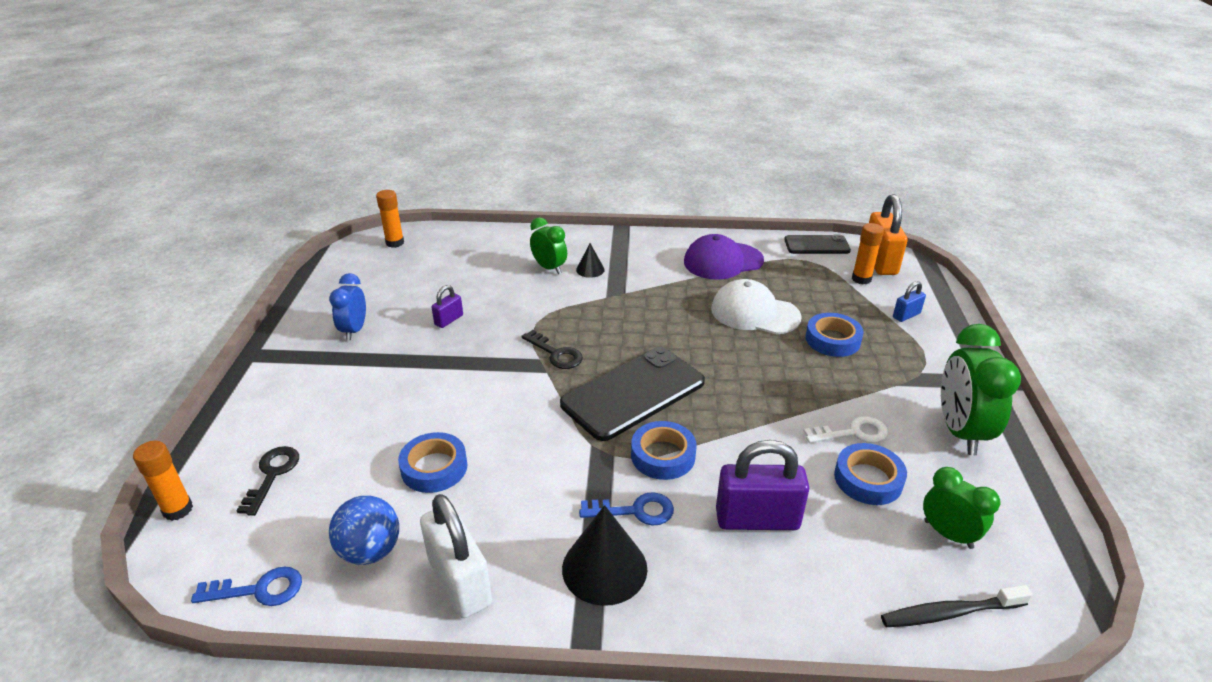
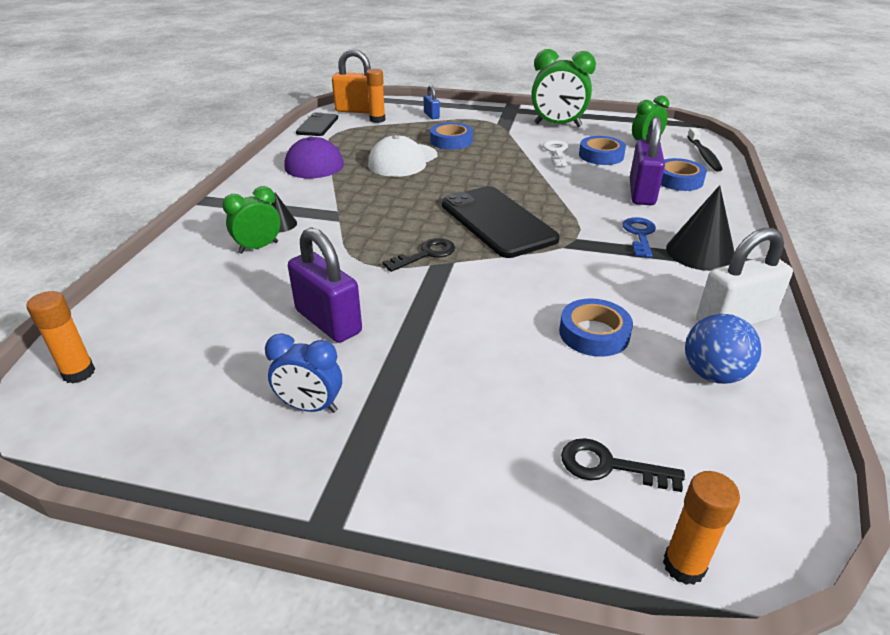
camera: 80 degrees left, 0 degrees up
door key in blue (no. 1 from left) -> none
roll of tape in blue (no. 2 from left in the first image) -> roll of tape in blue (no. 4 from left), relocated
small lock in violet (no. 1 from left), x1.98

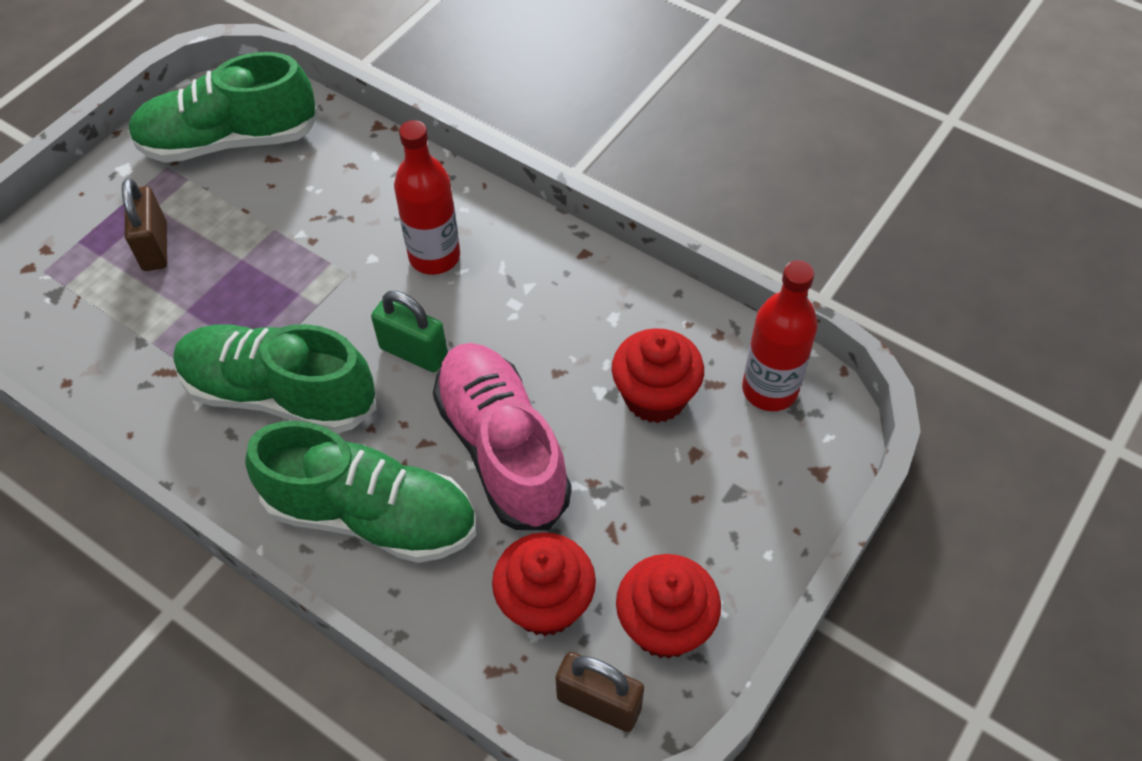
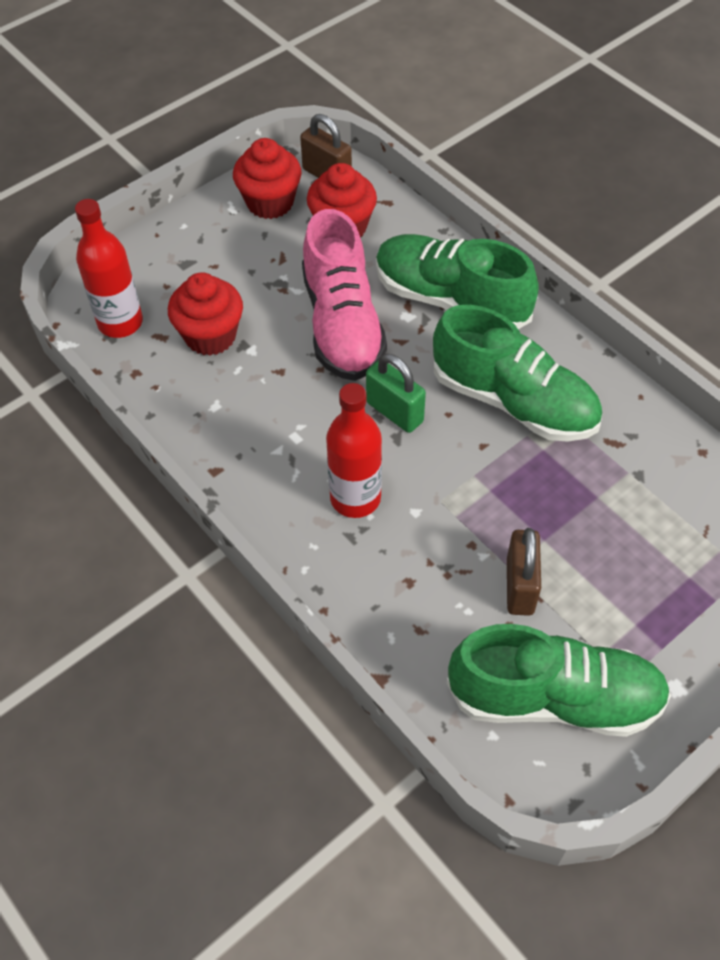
camera: 165 degrees left, 0 degrees up
small lock in dark brown (no. 1 from left in the first image) -> small lock in dark brown (no. 2 from left), relocated

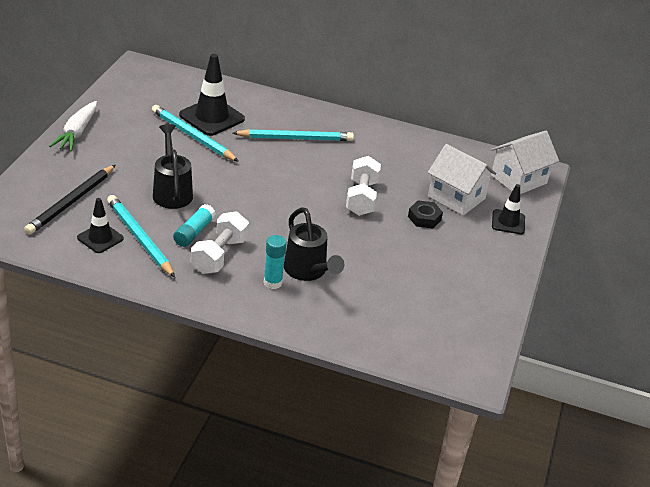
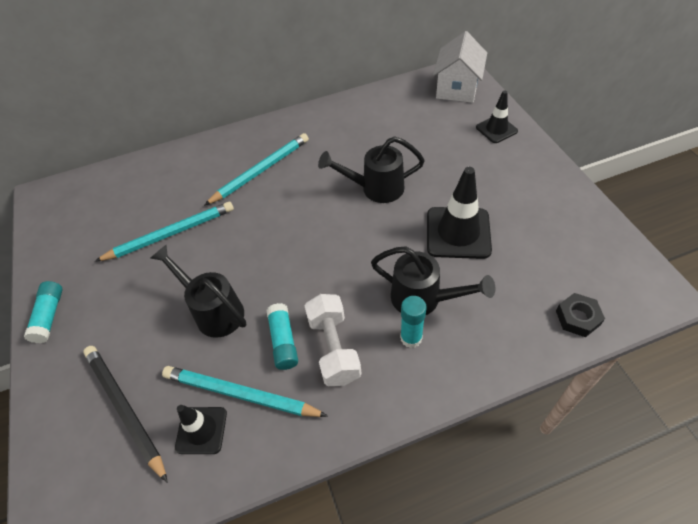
camera: 30 degrees left, 15 degrees up
house in white (no. 1 from left) -> none
road cone in jet-black (no. 2 from left), relocated
nut in jet-black, relocated
root vegetable in white -> glue in aqua (no. 1 from left)
free weight in white (no. 2 from left) -> watering can in jet-black (no. 2 from left)
pencil in jet-black, 150 degrees clockwise
pencil in aqua (no. 2 from left in the first image) -> pencil in aqua (no. 1 from left), 150 degrees clockwise

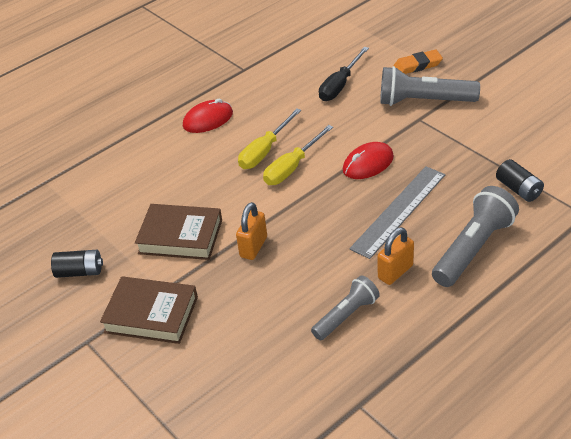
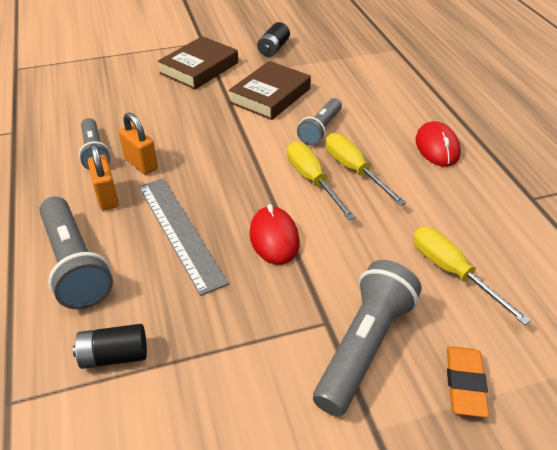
camera: 110 degrees right, 0 degrees up
none -> flashlight in gray (no. 3 from left)
small lock in orange (no. 1 from left in the first image) -> small lock in orange (no. 2 from left), relocated
screwdriver in jet-black -> screwdriver in bright yellow (no. 3 from left)

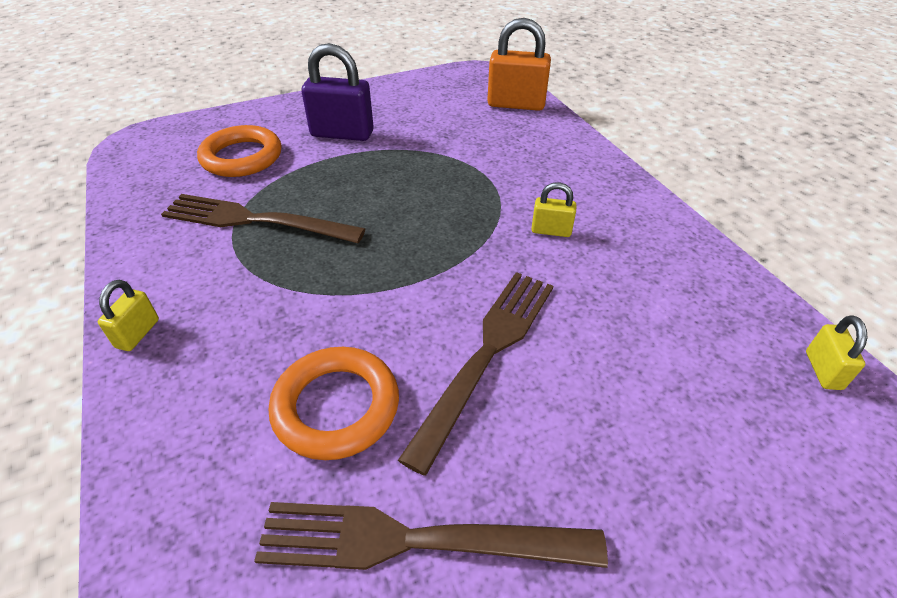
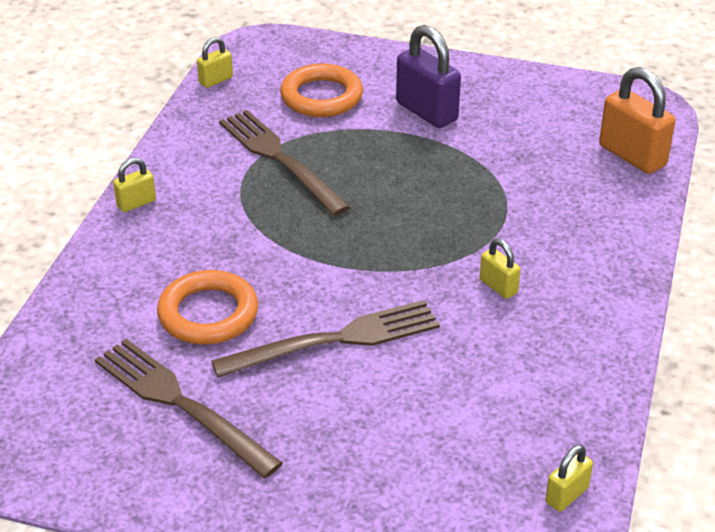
camera: 40 degrees right, 5 degrees down
none -> small lock in bright yellow (no. 2 from left)

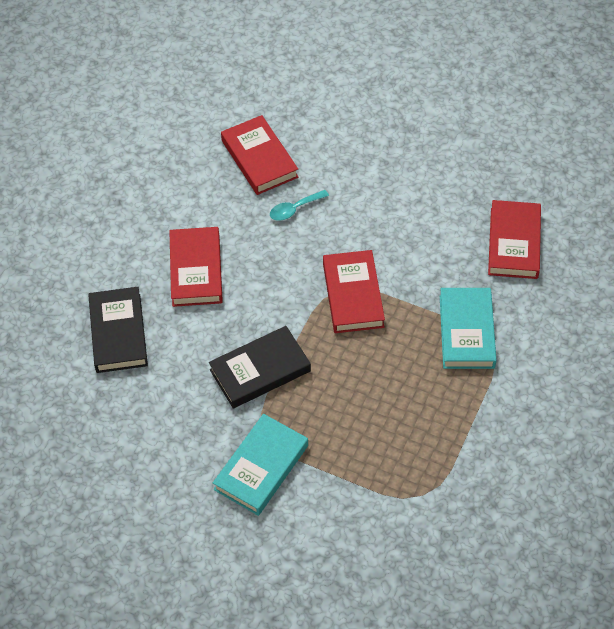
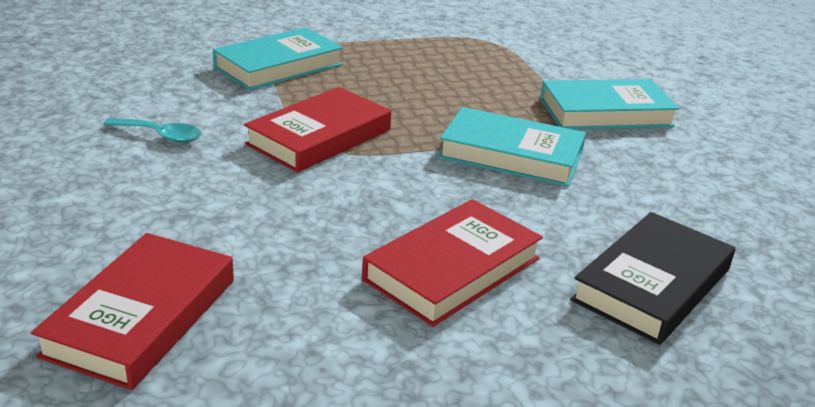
camera: 135 degrees left, 25 degrees down
hardcover in red (no. 4 from left) -> none
spoon in aqua, relocated
hardcover in jet-black (no. 2 from left) -> hardcover in aqua (no. 2 from left)

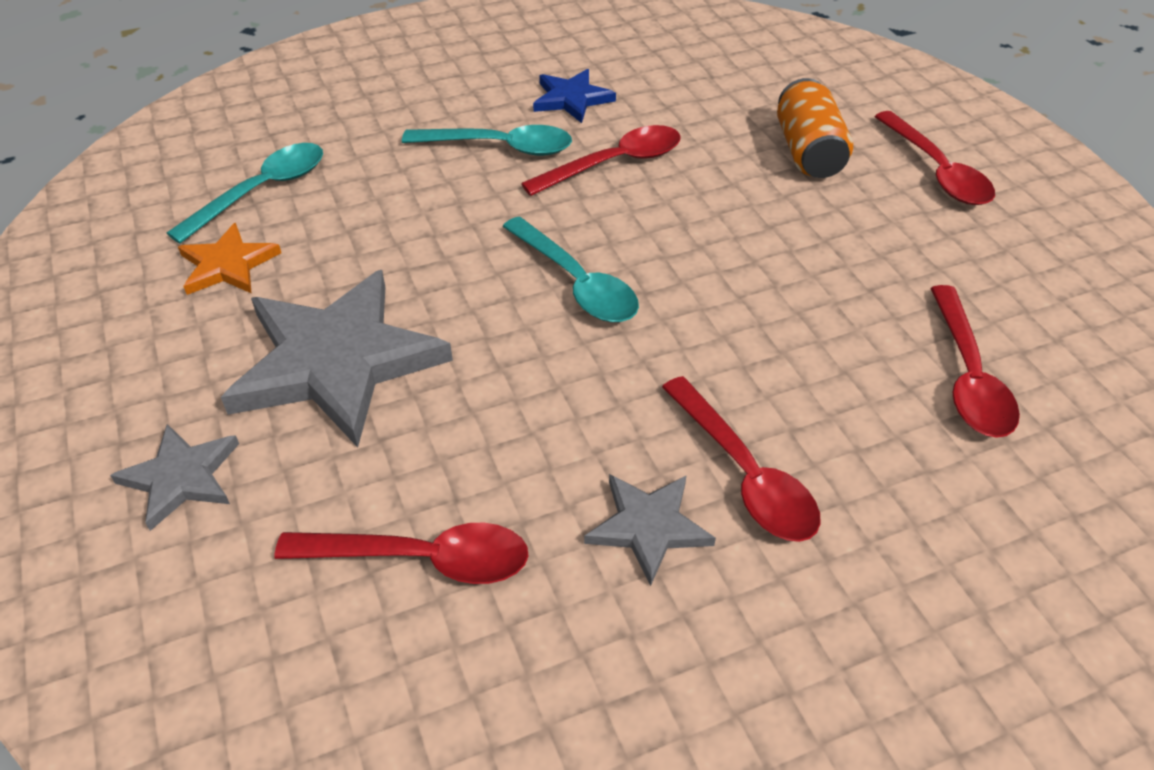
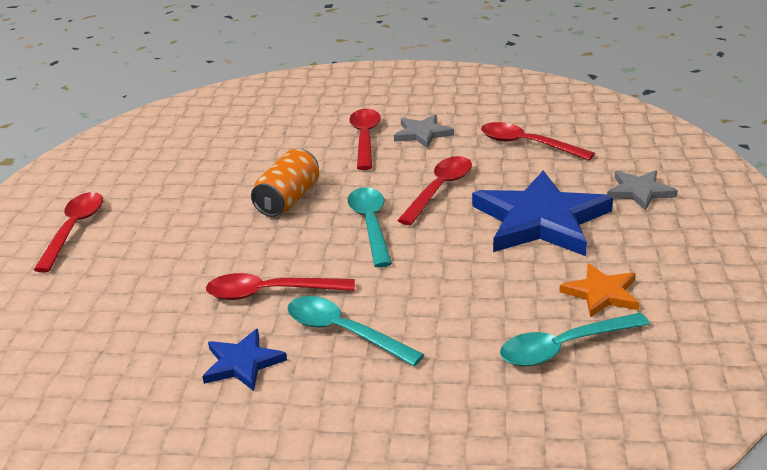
camera: 150 degrees left, 15 degrees down
can in orange, relocated
spoon in red (no. 5 from left in the first image) -> spoon in red (no. 4 from left), relocated
five-pointed star in gray (no. 2 from left) -> five-pointed star in blue (no. 2 from left)

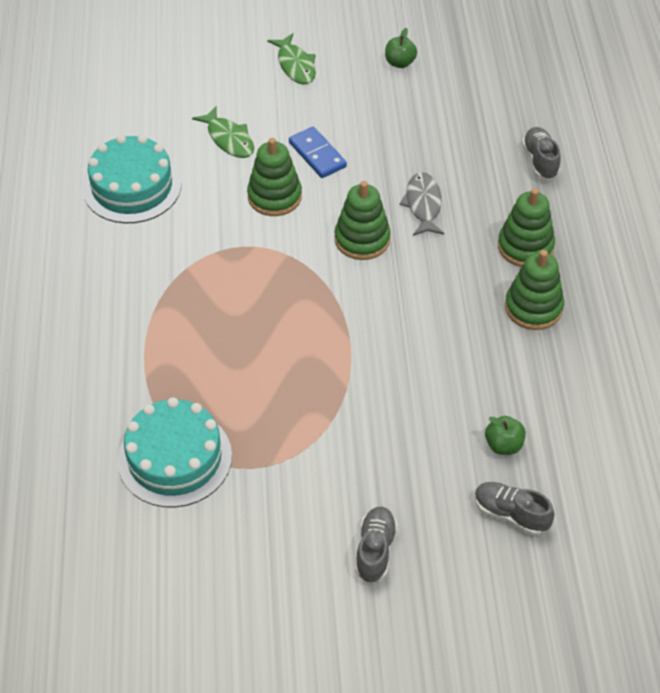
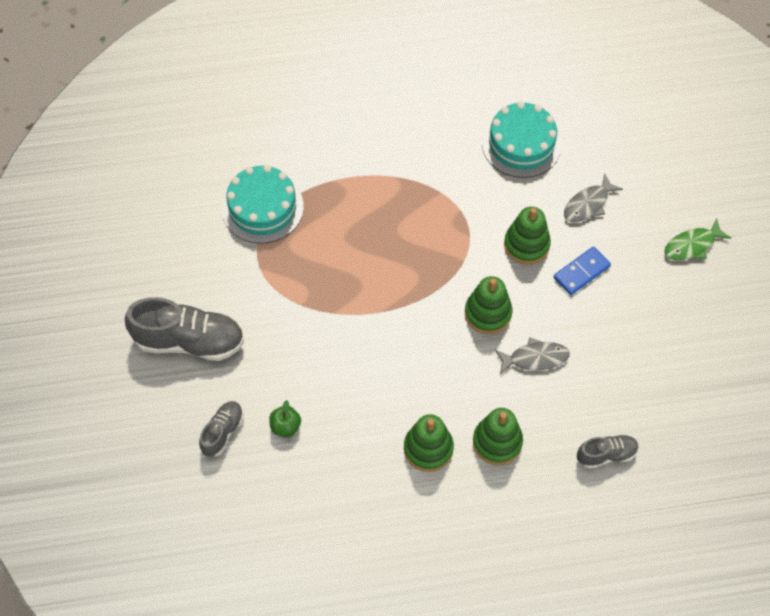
camera: 85 degrees right, 10 degrees up
toy apple in leaf-green (no. 1 from left) -> none
fish in leaf-green (no. 1 from left) -> fish in gray (no. 2 from left)
sneaker in gray (no. 1 from left), x1.86

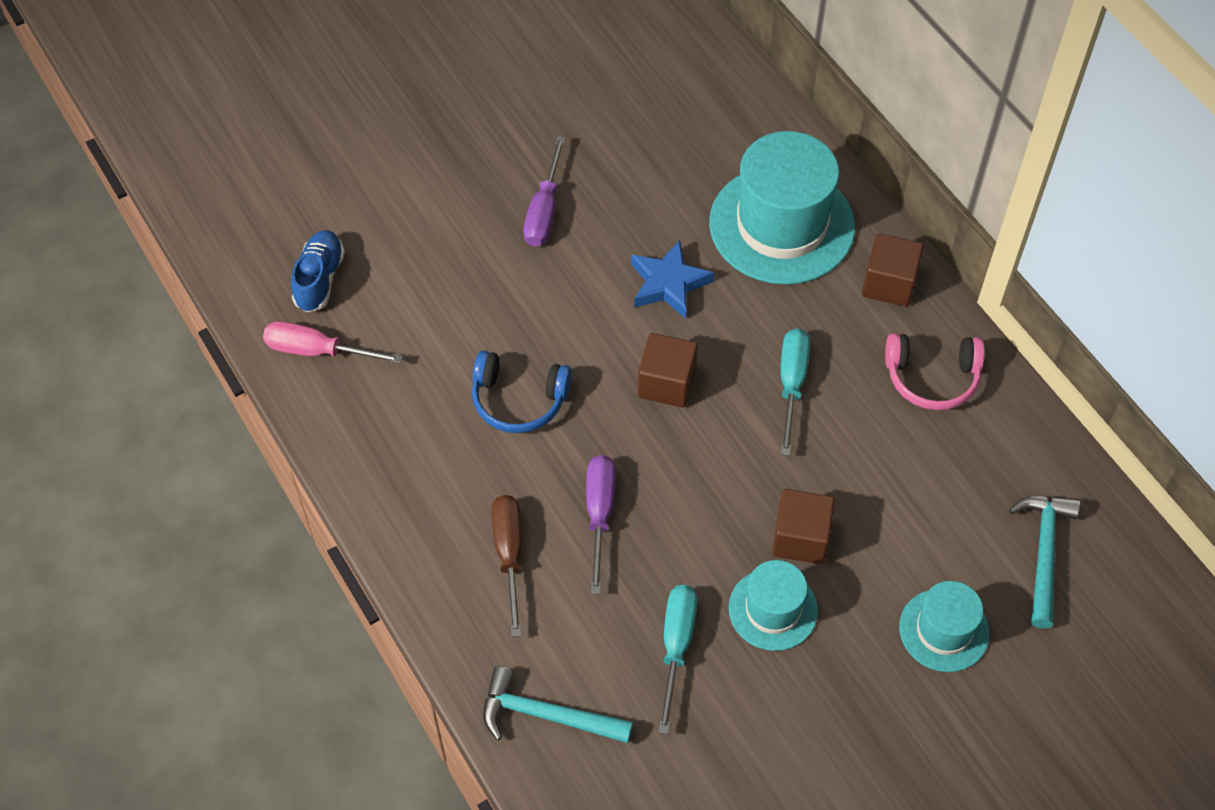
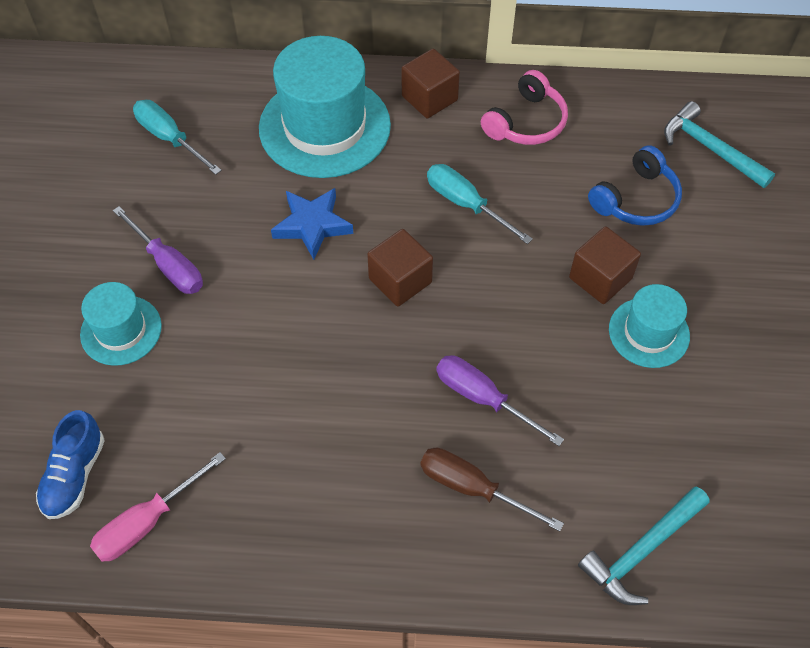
camera: 55 degrees left, 0 degrees up
over-ear headphones in blue, relocated
screwdriver in aqua (no. 1 from left), relocated
tall hat in aqua (no. 3 from left in the first image) -> tall hat in aqua (no. 1 from left), relocated
sneaker in blue, 120 degrees counterclockwise

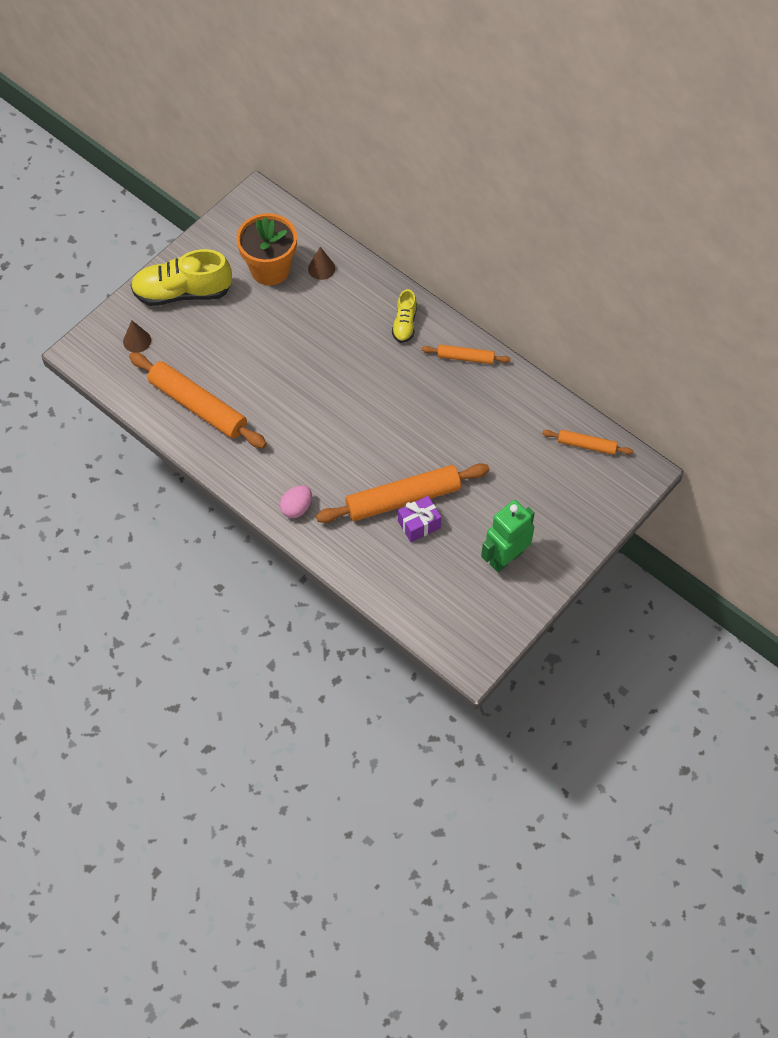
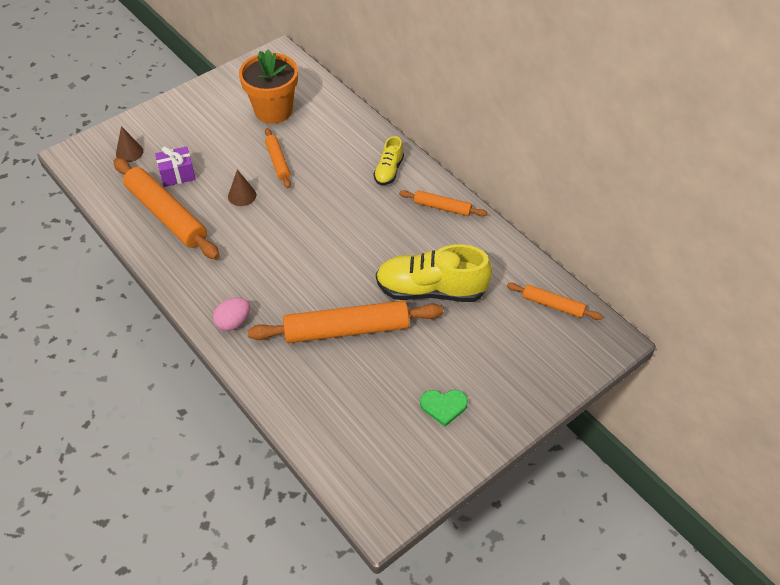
camera: 10 degrees right, 10 degrees down
none -> dough roller in orange (no. 2 from left)
sneaker in bright yellow (no. 1 from left in the first image) -> sneaker in bright yellow (no. 2 from left), relocated
cone in dark brown (no. 2 from left), relocated
gift in violet, relocated
robot figure in leaf-green -> heart in leaf-green

